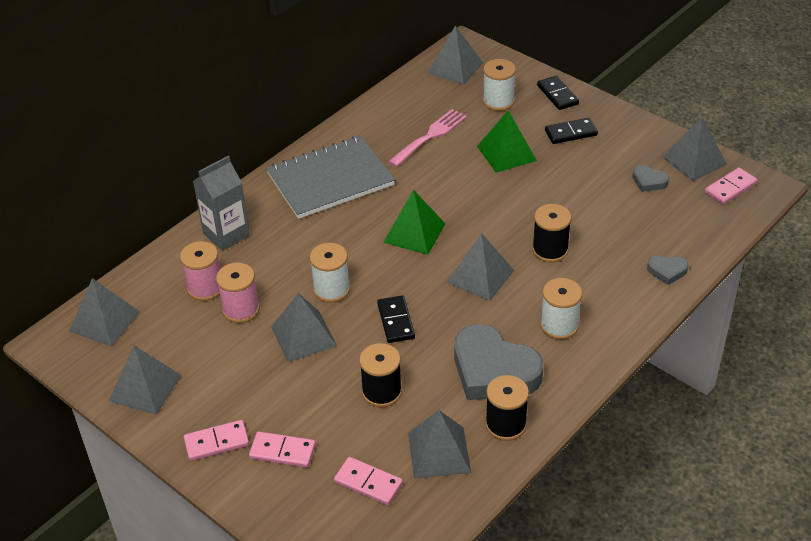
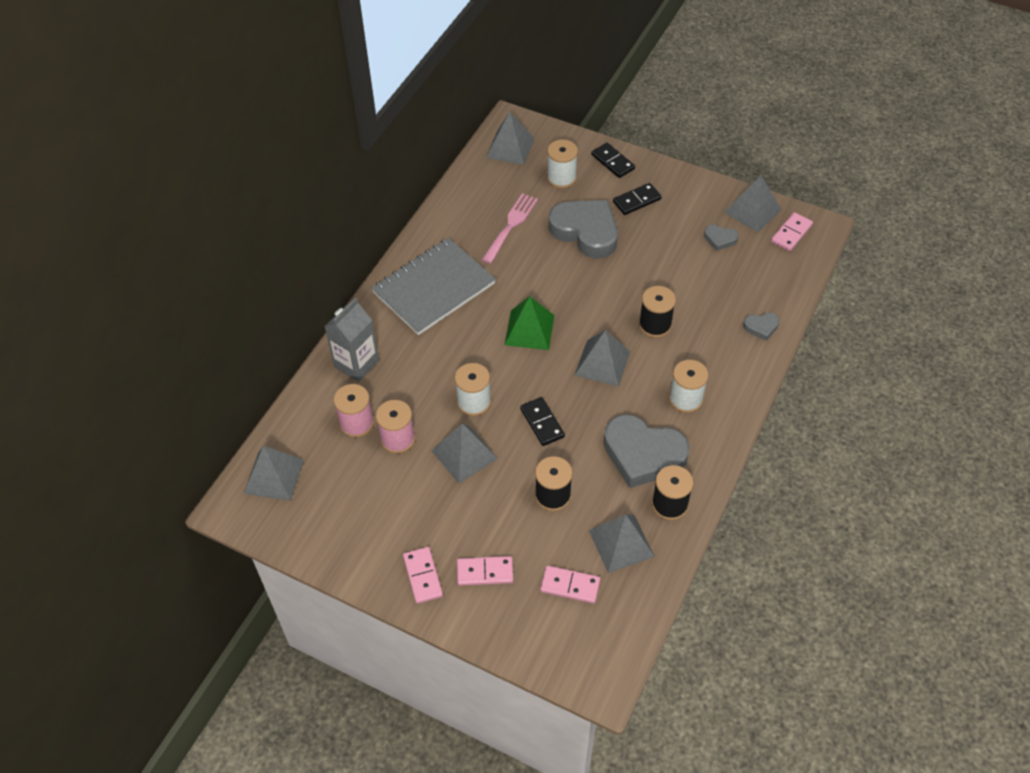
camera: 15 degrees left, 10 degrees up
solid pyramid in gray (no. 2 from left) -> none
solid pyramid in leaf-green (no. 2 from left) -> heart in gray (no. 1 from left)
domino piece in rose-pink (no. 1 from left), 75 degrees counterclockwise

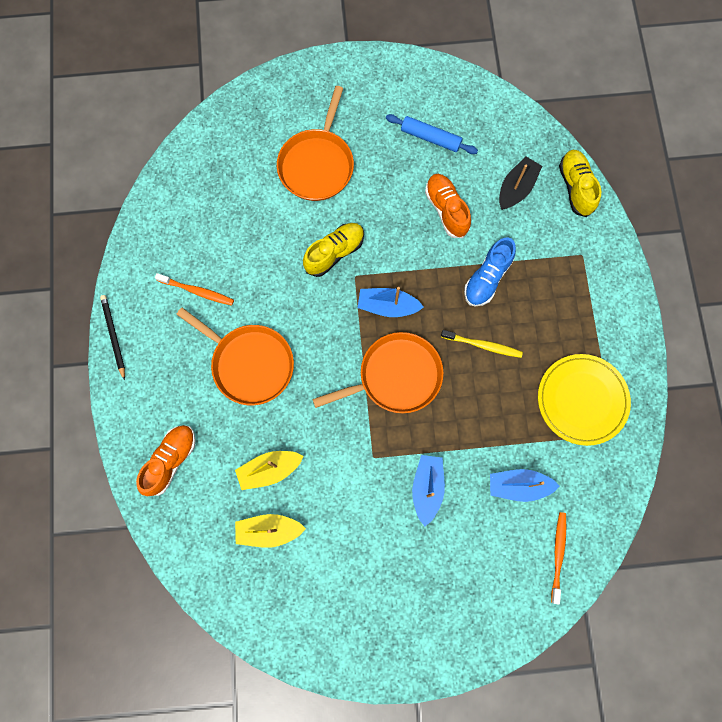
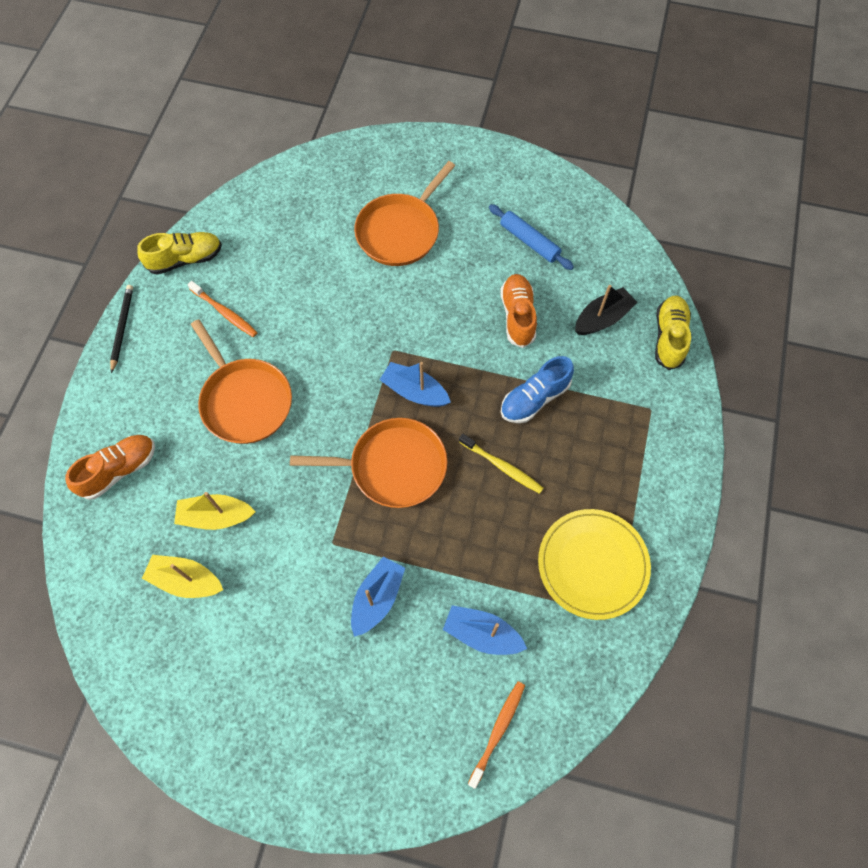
camera: 20 degrees right, 10 degrees down
sneaker in bright yellow (no. 1 from left), relocated

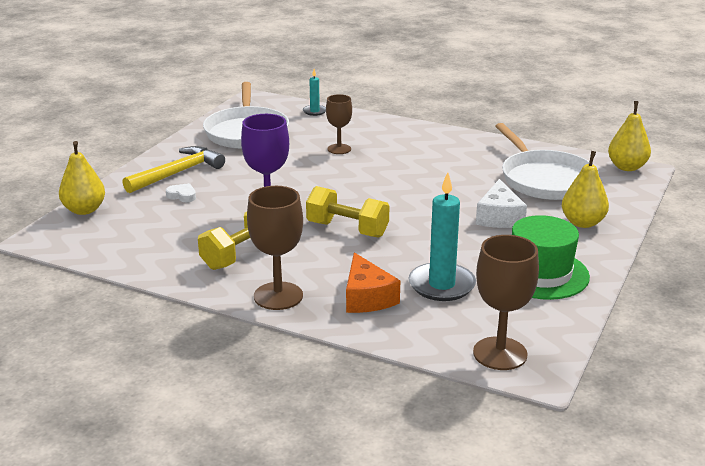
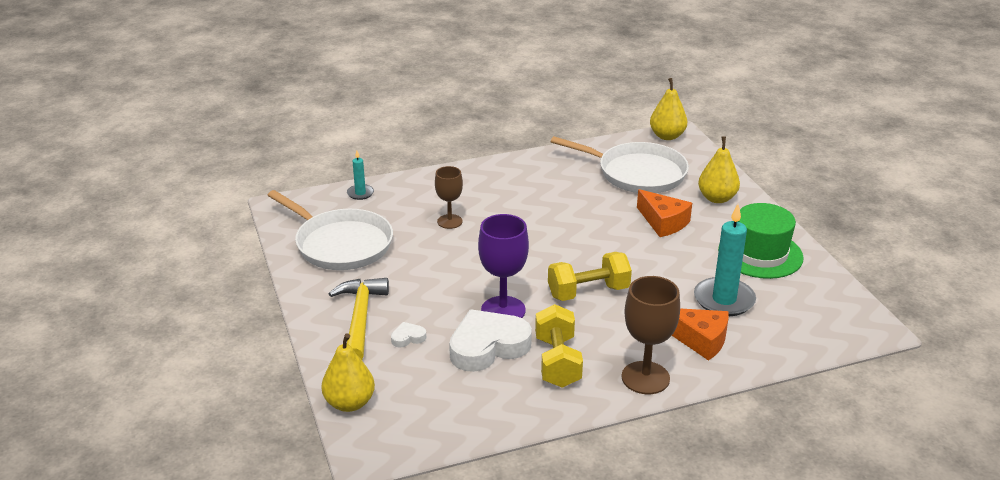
camera: 45 degrees left, 5 degrees up
goblet in dark brown (no. 3 from left) -> none
none -> heart in white (no. 2 from left)
cheese wedge in white -> cheese wedge in orange (no. 1 from left)

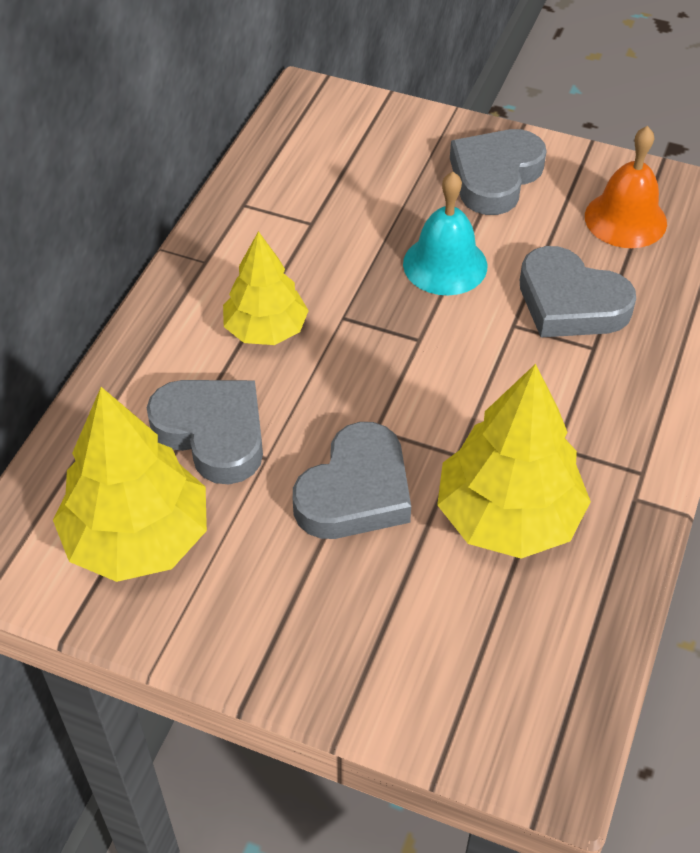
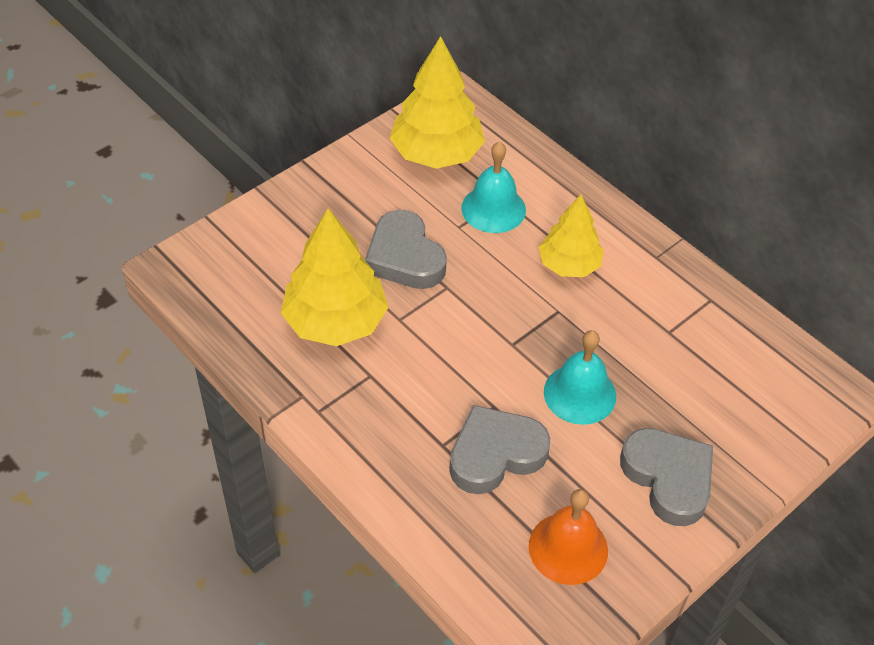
camera: 115 degrees right, 0 degrees up
heart in gray (no. 1 from left) -> bell in aqua (no. 1 from left)

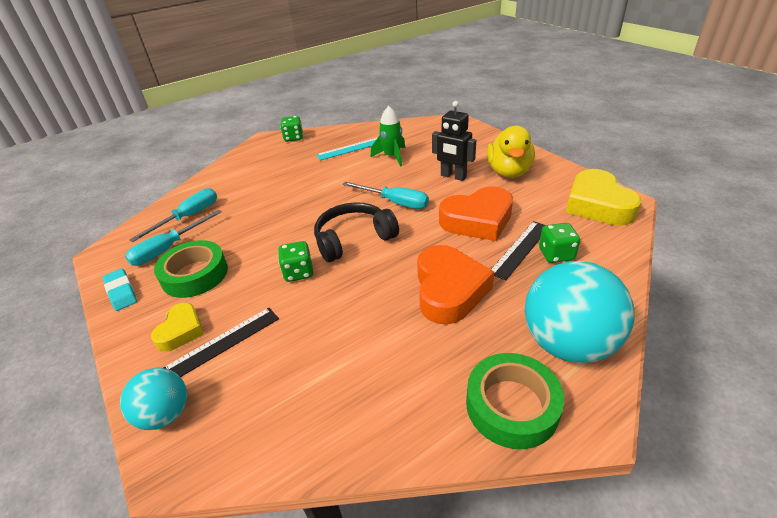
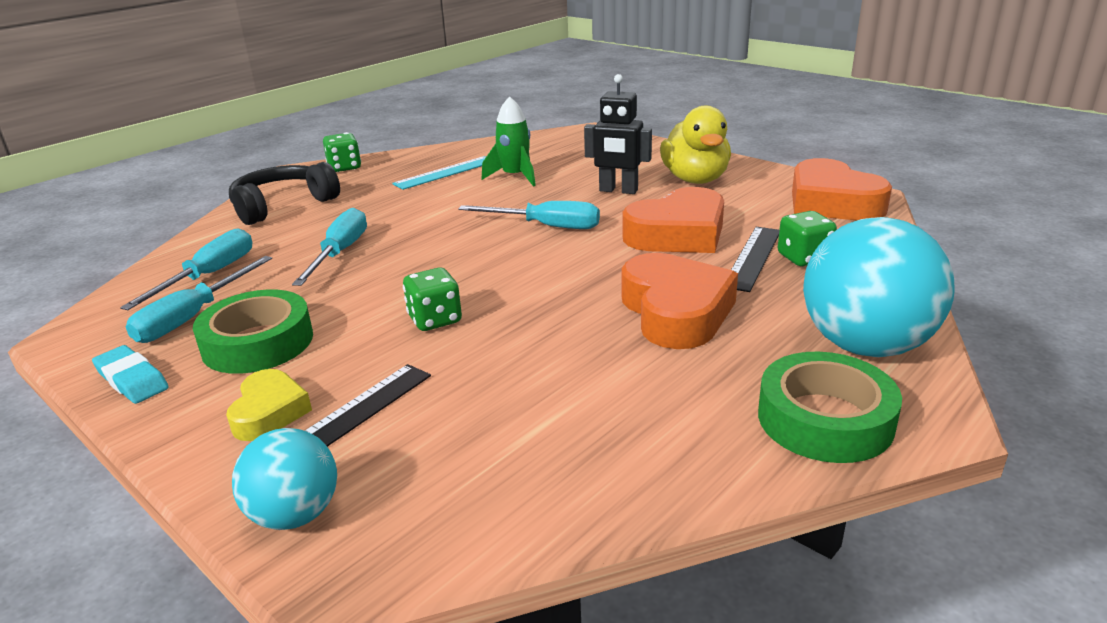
camera: 15 degrees left, 10 degrees down
none -> screwdriver in aqua (no. 3 from left)
over-ear headphones in jet-black, relocated
heart in bright yellow (no. 2 from left) -> heart in orange (no. 3 from left)

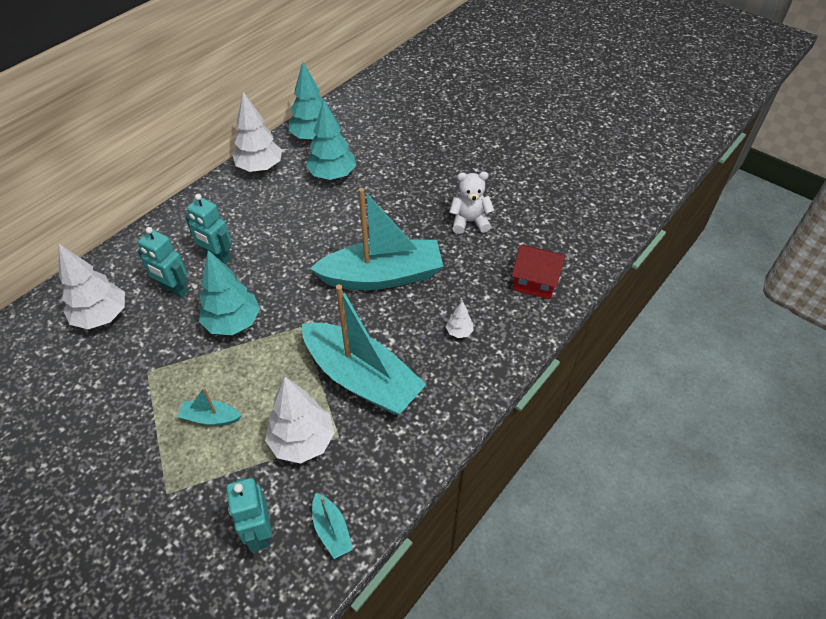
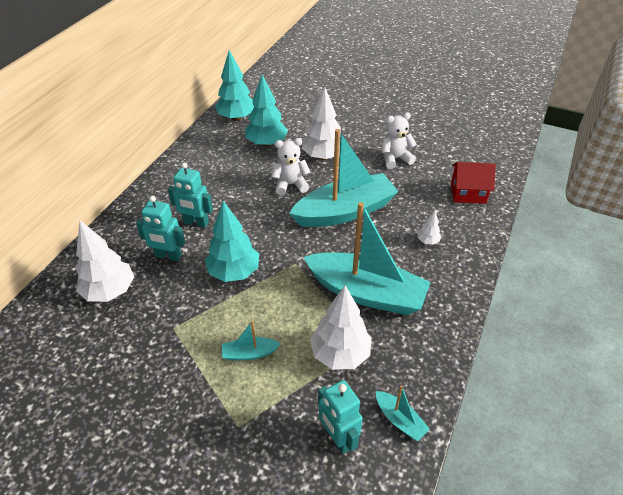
camera: 15 degrees left, 5 degrees down
none -> teddy bear in white (no. 1 from left)
fir tree in white (no. 2 from left), relocated

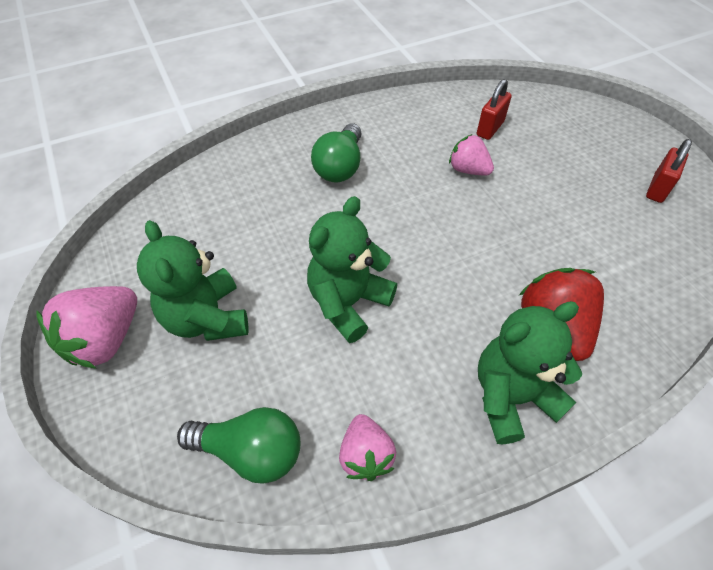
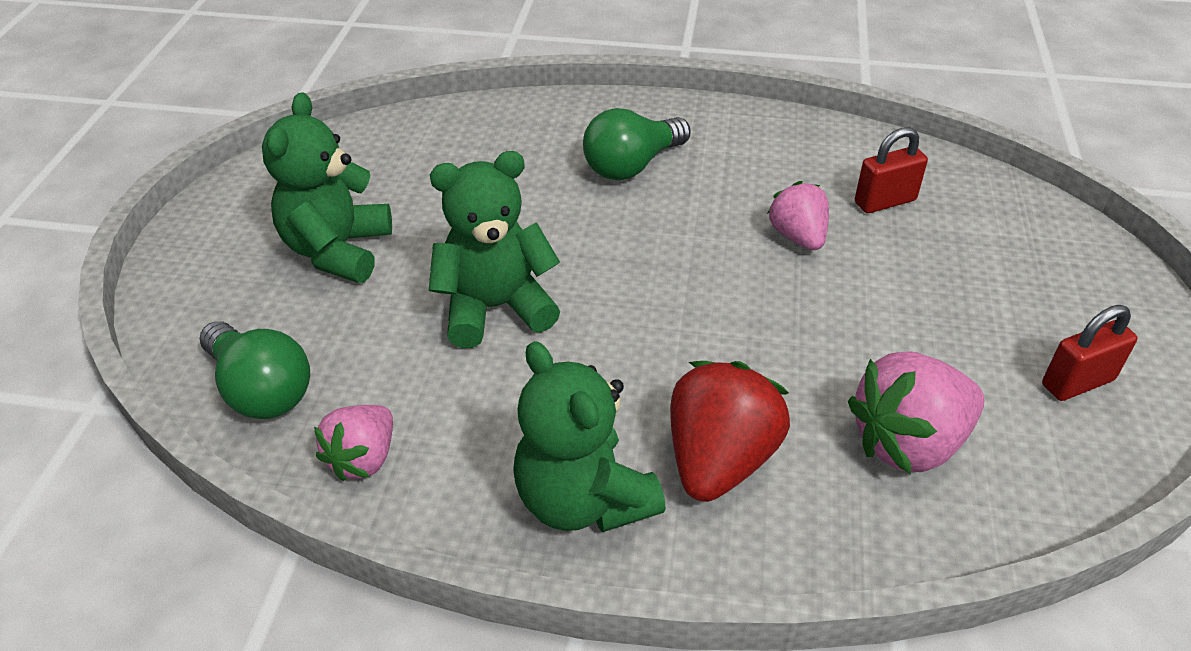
camera: 35 degrees right, 10 degrees down
berry in rose-pink (no. 1 from left in the first image) -> berry in rose-pink (no. 3 from left), relocated
teddy bear in leaf-green (no. 3 from left), 135 degrees counterclockwise

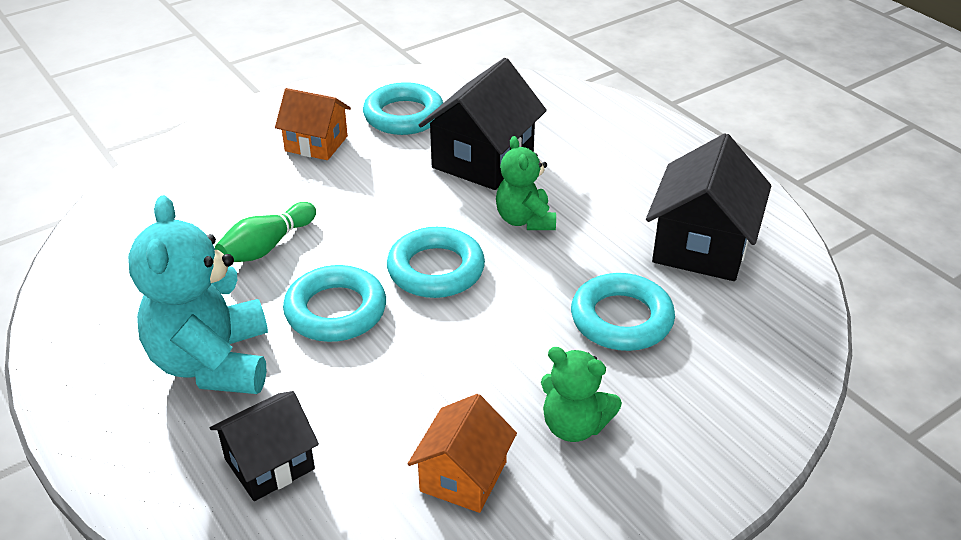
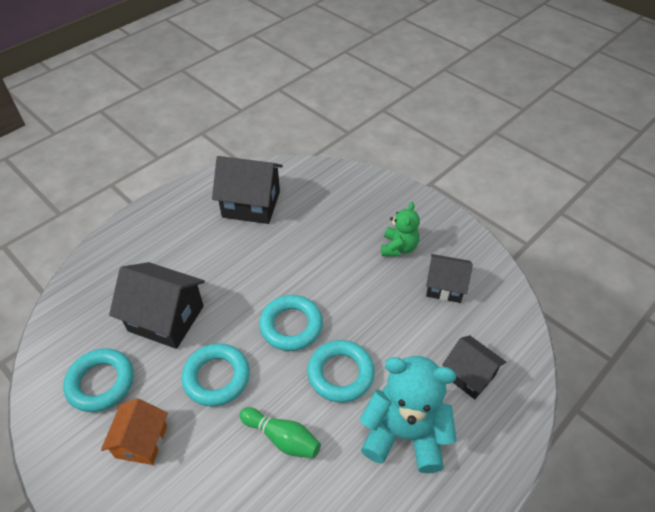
camera: 100 degrees left, 10 degrees up
teddy bear in leaf-green (no. 1 from left) -> none
hoop in aqua (no. 4 from left in the first image) -> hoop in aqua (no. 2 from left), relocated
house in orange (no. 2 from left) -> house in jet-black (no. 3 from left)
teddy bear in aqua, 150 degrees counterclockwise

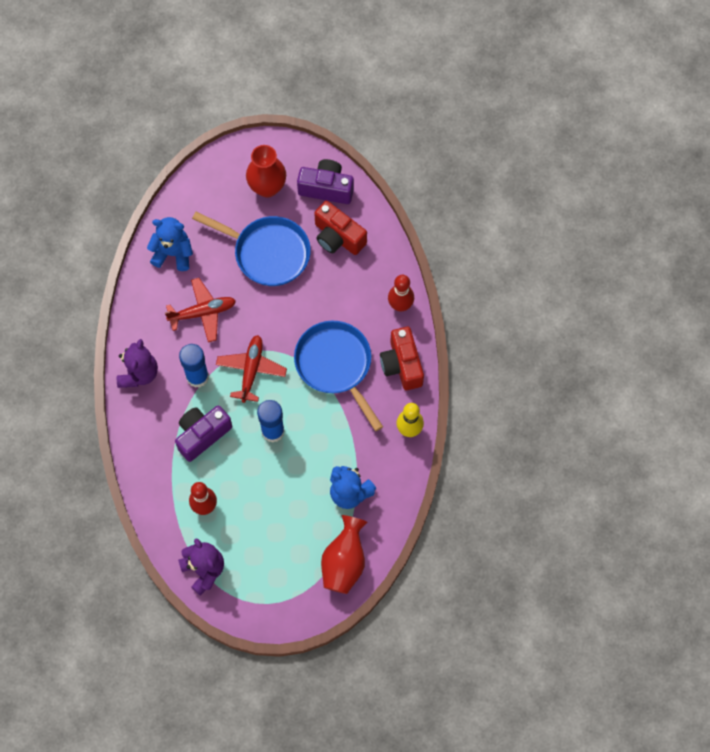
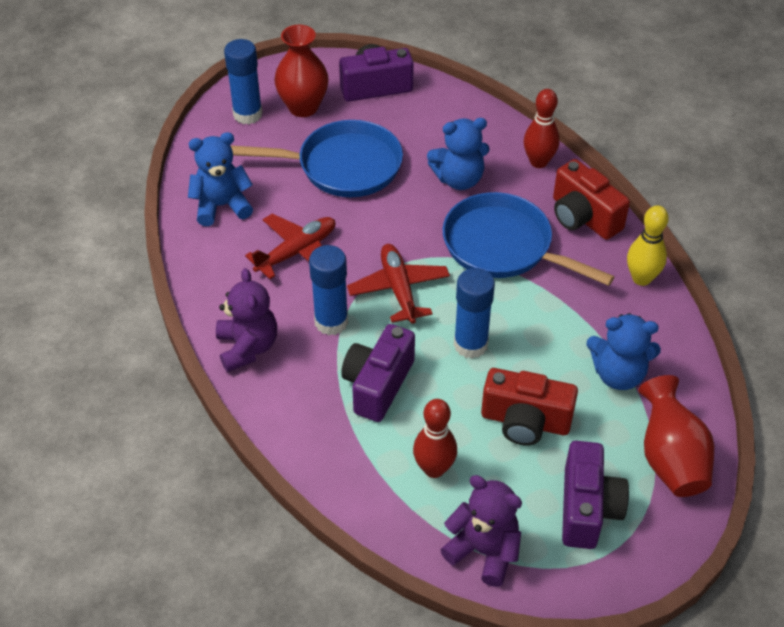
camera: 25 degrees left, 20 degrees down
none -> glue in blue (no. 1 from left)
none -> teddy bear in blue (no. 2 from left)
none -> photo camera in violet (no. 3 from left)
photo camera in red (no. 1 from left), relocated

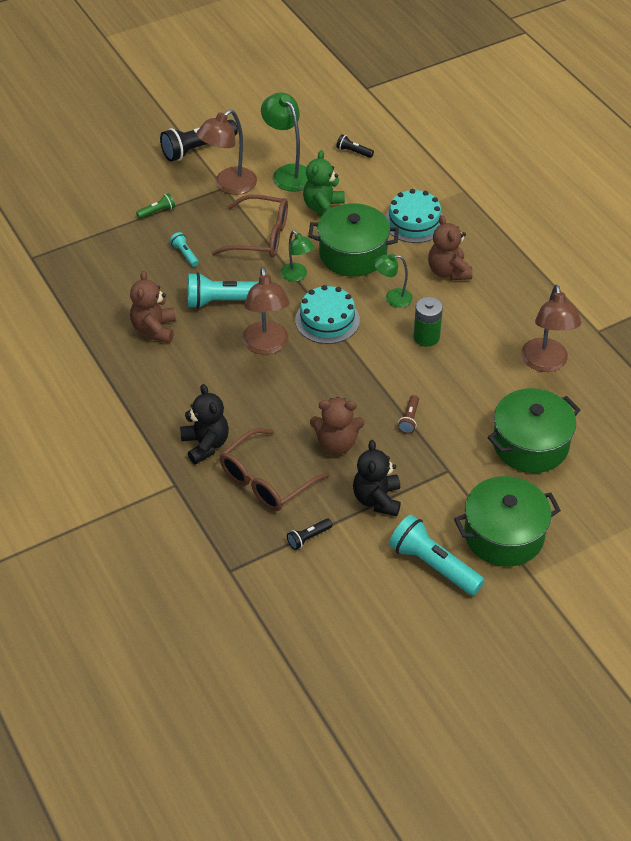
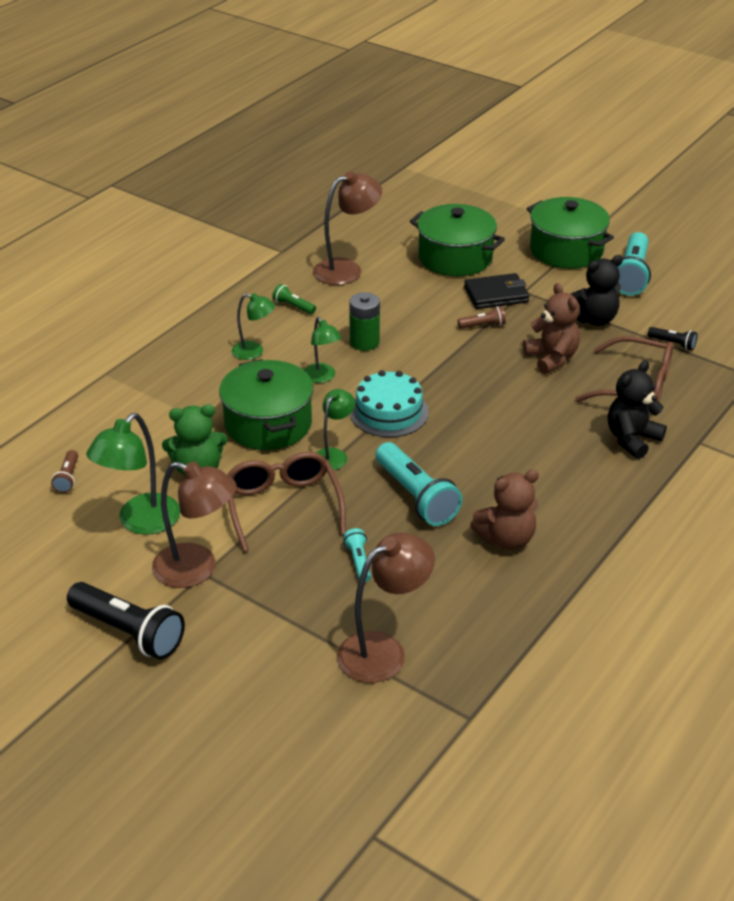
camera: 115 degrees left, 10 degrees down
layer cake in aqua (no. 2 from left) -> none
none -> card wallet in jet-black
flashlight in leaf-green, relocated
lamp in dark brown (no. 2 from left in the first image) -> lamp in dark brown (no. 3 from left), relocated
teddy bear in dark brown (no. 3 from left) -> lamp in leaf-green (no. 2 from left)
flashlight in jet-black (no. 3 from left) -> flashlight in dark brown (no. 1 from left)
flashlight in aqua (no. 1 from left), 135 degrees clockwise

